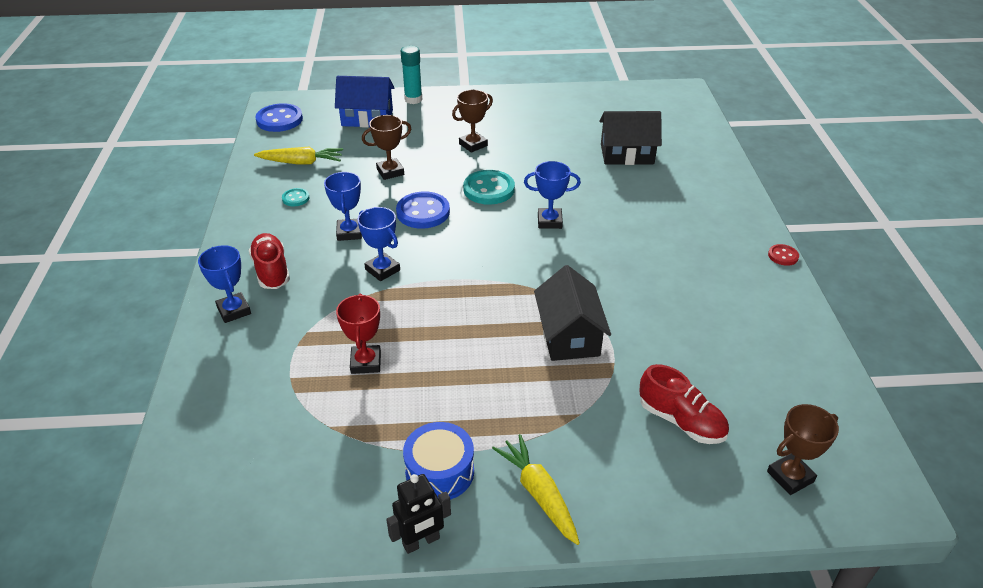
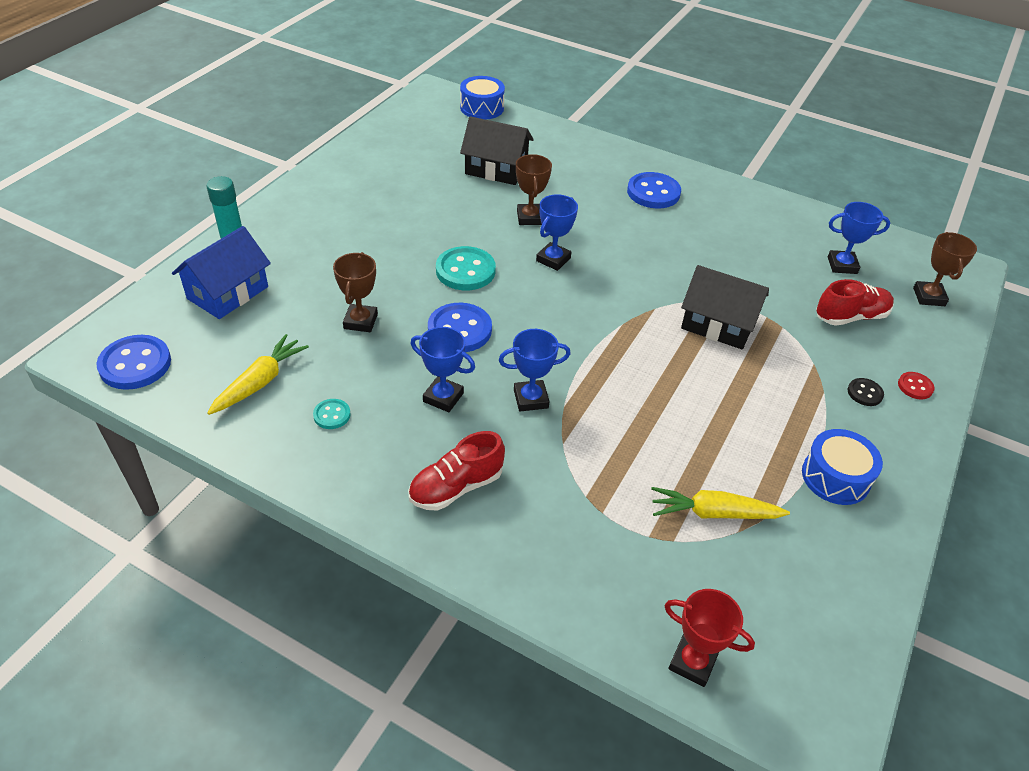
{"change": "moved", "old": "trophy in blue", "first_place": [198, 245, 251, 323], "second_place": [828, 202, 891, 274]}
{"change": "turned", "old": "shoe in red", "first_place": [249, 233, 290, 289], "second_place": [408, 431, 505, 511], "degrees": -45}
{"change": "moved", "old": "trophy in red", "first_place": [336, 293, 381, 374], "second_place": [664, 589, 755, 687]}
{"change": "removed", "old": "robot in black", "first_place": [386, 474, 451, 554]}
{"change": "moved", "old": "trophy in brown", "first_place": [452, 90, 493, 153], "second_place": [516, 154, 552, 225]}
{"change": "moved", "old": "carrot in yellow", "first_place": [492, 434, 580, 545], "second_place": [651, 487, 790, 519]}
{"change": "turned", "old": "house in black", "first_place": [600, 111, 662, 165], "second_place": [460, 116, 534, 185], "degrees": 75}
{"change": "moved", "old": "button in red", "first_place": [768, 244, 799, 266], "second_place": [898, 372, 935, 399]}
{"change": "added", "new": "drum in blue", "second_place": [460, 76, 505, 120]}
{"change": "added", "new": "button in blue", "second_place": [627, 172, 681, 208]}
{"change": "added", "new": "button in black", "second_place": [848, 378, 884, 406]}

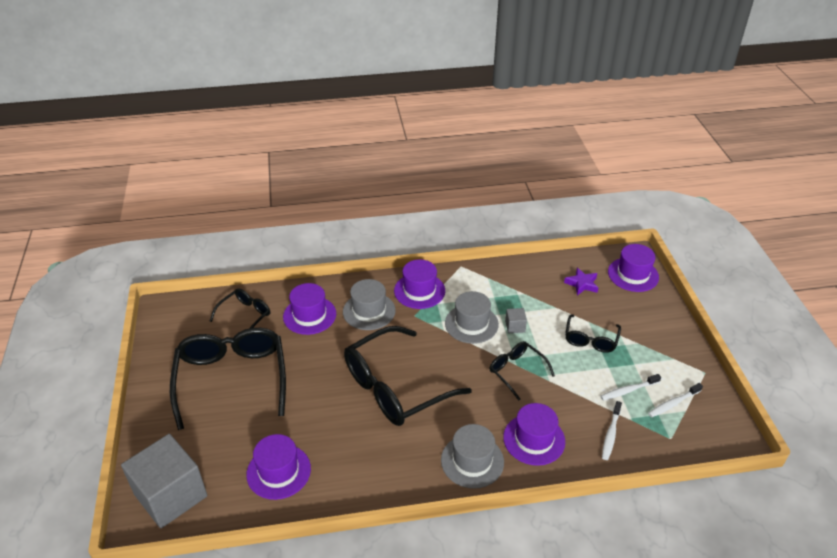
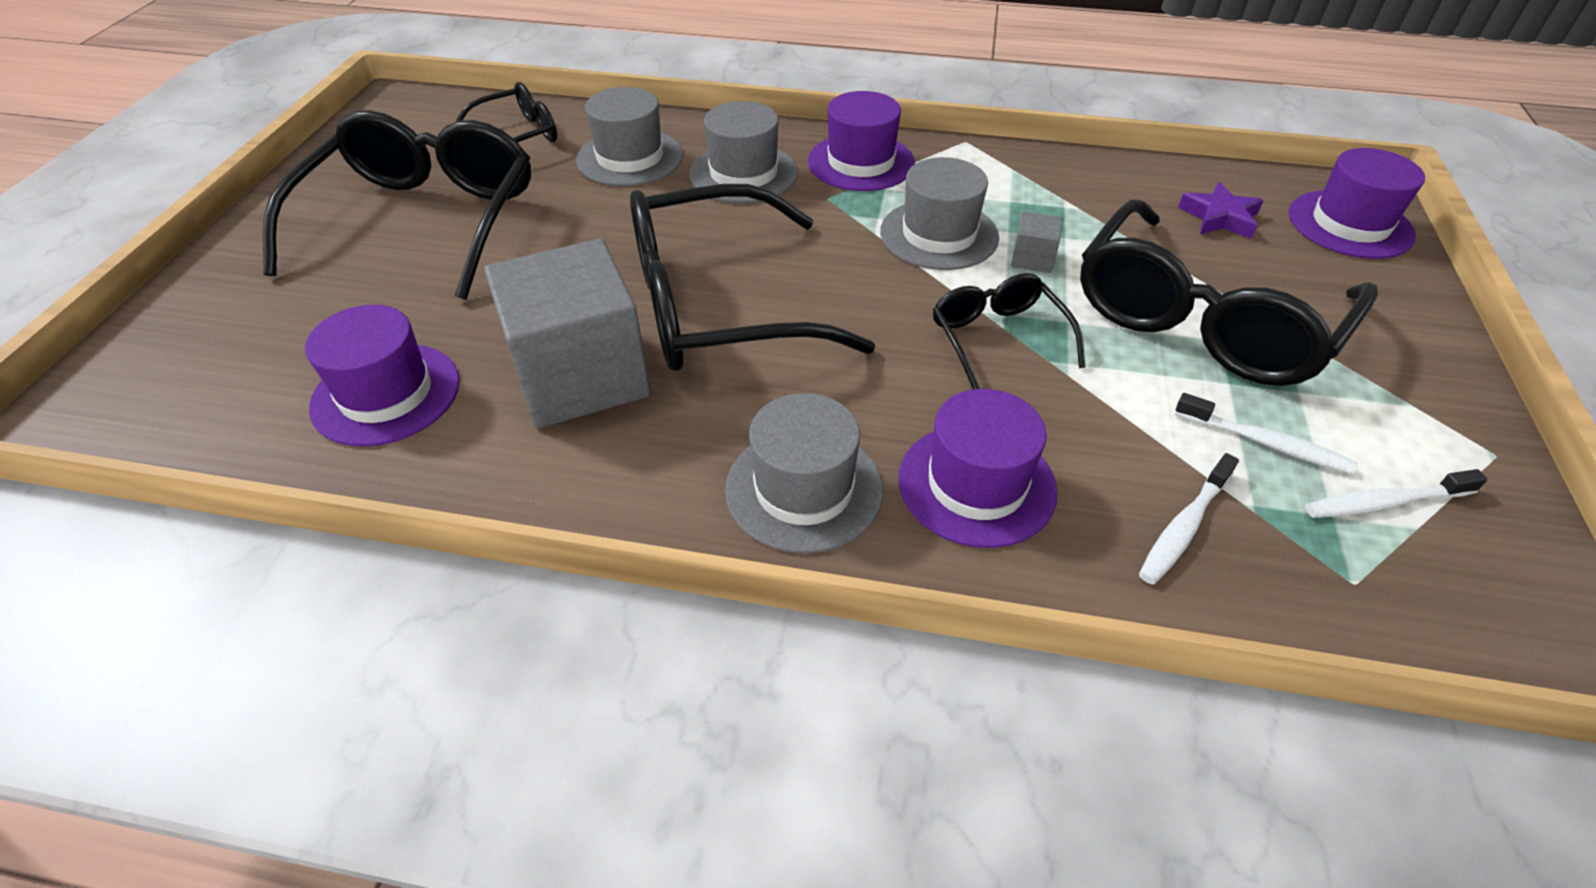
{"change": "moved", "old": "cube in grey", "first_place": [121, 434, 208, 528], "second_place": [484, 238, 651, 429]}
{"change": "recoloured", "old": "hat in purple", "new": "hat in grey", "first_place": [283, 283, 336, 335], "second_place": [576, 87, 683, 186]}
{"change": "resized", "old": "glasses in black", "first_place": [565, 315, 621, 353], "second_place": [1080, 199, 1378, 386], "factor": 1.97}
{"change": "turned", "old": "toothbrush in white", "first_place": [601, 374, 661, 400], "second_place": [1175, 393, 1357, 474], "degrees": -150}

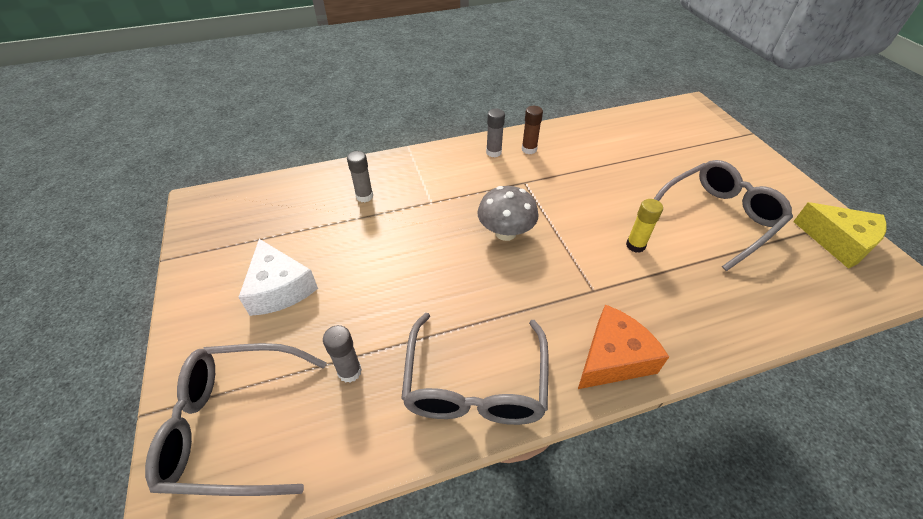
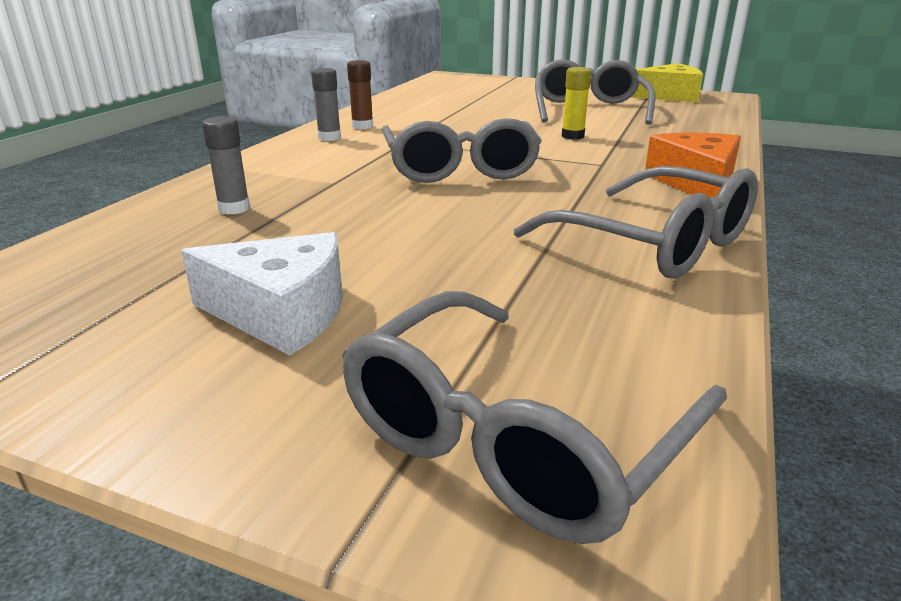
{"change": "removed", "old": "glue stick in grey", "first_place": [323, 325, 362, 383]}
{"change": "replaced", "old": "mushroom in grey", "new": "glasses in grey", "first_place": [477, 186, 539, 241], "second_place": [382, 118, 542, 183]}

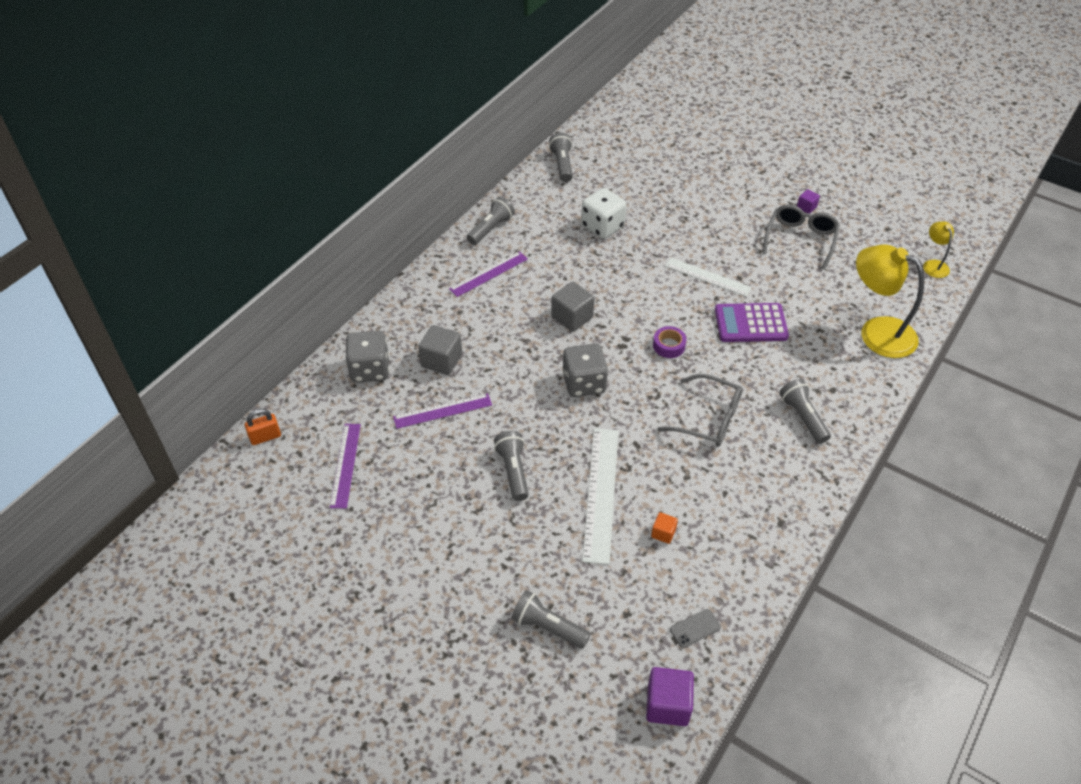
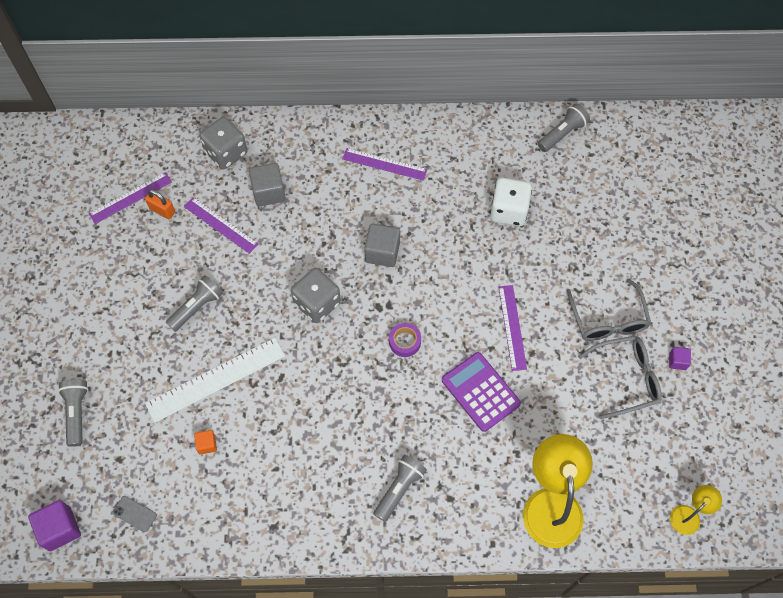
{"change": "moved", "old": "padlock in orange", "first_place": [245, 409, 281, 445], "second_place": [145, 189, 175, 219]}
{"change": "removed", "old": "flashlight in grey", "first_place": [466, 197, 515, 245]}
{"change": "moved", "old": "glasses in grey", "first_place": [657, 374, 743, 447], "second_place": [566, 279, 651, 341]}
{"change": "recoloured", "old": "ruler in white", "new": "ruler in purple", "first_place": [665, 258, 752, 296], "second_place": [499, 285, 527, 371]}

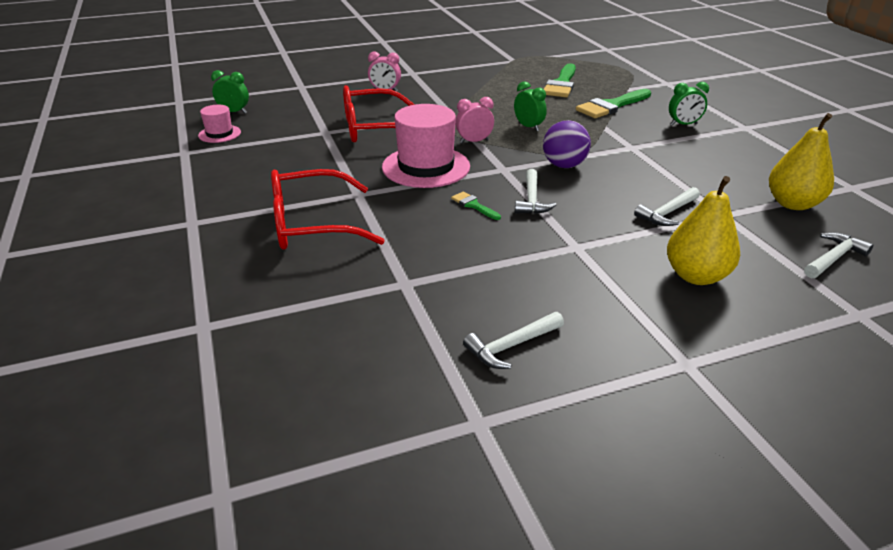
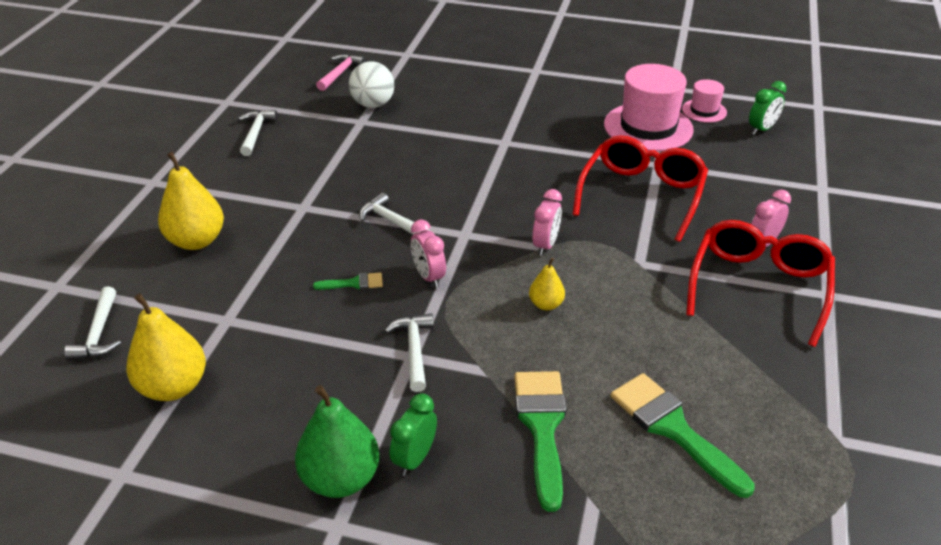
{"change": "moved", "old": "glasses in red", "first_place": [271, 169, 385, 250], "second_place": [686, 220, 835, 347]}
{"change": "moved", "old": "hat in pink", "first_place": [382, 104, 470, 188], "second_place": [604, 64, 694, 151]}
{"change": "moved", "old": "brush in green", "first_place": [451, 191, 501, 220], "second_place": [313, 272, 383, 290]}
{"change": "replaced", "old": "clock in green", "new": "pear in yellow", "first_place": [514, 81, 547, 131], "second_place": [529, 258, 565, 310]}
{"change": "replaced", "old": "ball in purple", "new": "clock in pink", "first_place": [543, 120, 591, 168], "second_place": [411, 219, 446, 288]}
{"change": "moved", "old": "hammer in white", "first_place": [634, 187, 700, 226], "second_place": [385, 313, 434, 392]}
{"change": "added", "new": "pear in green", "second_place": [295, 385, 380, 498]}
{"change": "added", "new": "hammer in pink", "second_place": [316, 54, 366, 91]}
{"change": "added", "new": "ball in white", "second_place": [349, 62, 394, 108]}

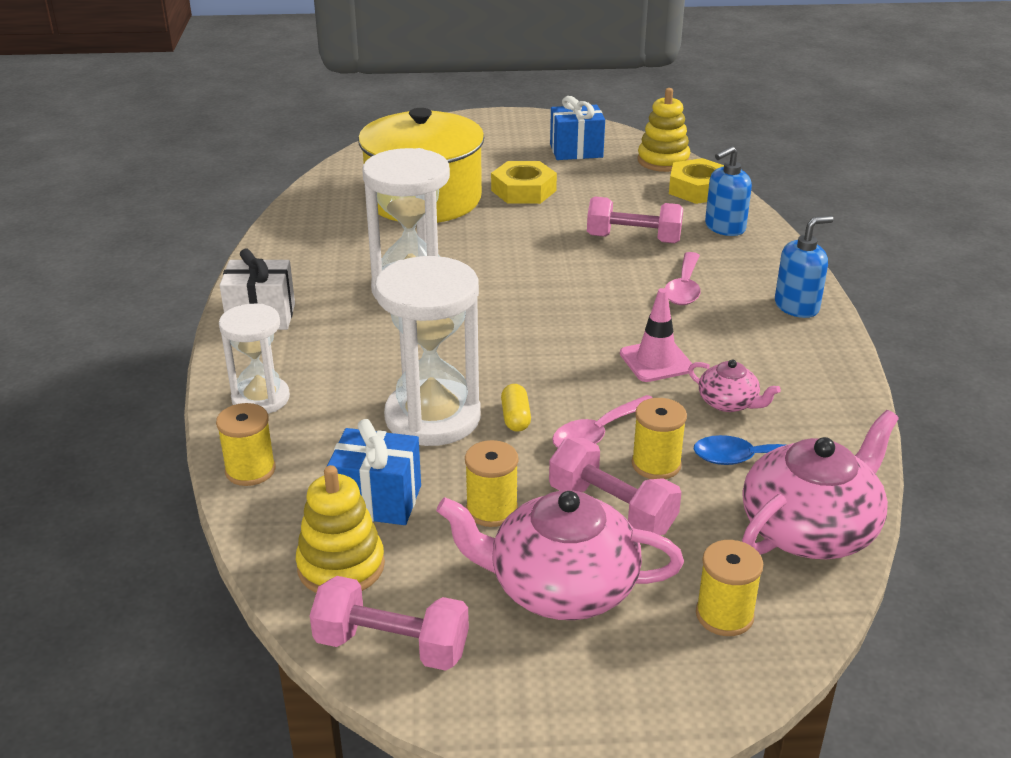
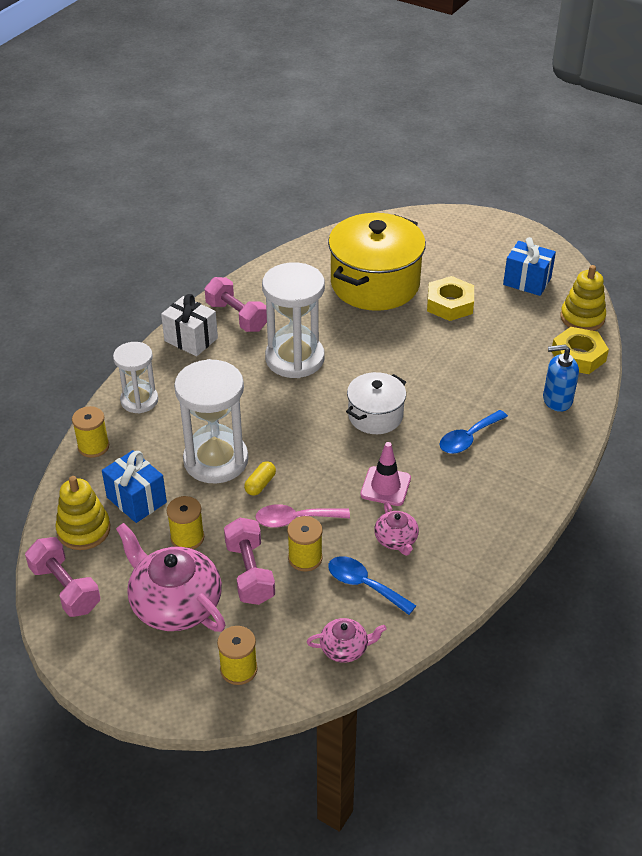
{"change": "moved", "old": "dumbbell in pink", "first_place": [587, 196, 683, 243], "second_place": [204, 277, 267, 332]}
{"change": "recoloured", "old": "spoon in pink", "new": "spoon in blue", "first_place": [664, 252, 701, 305], "second_place": [439, 410, 508, 454]}
{"change": "resized", "old": "teapot in pink", "first_place": [742, 410, 899, 559], "second_place": [307, 618, 386, 663], "factor": 0.5}
{"change": "removed", "old": "soap dispenser in blue", "first_place": [775, 216, 834, 318]}
{"change": "added", "new": "pot in white", "second_place": [346, 372, 406, 434]}

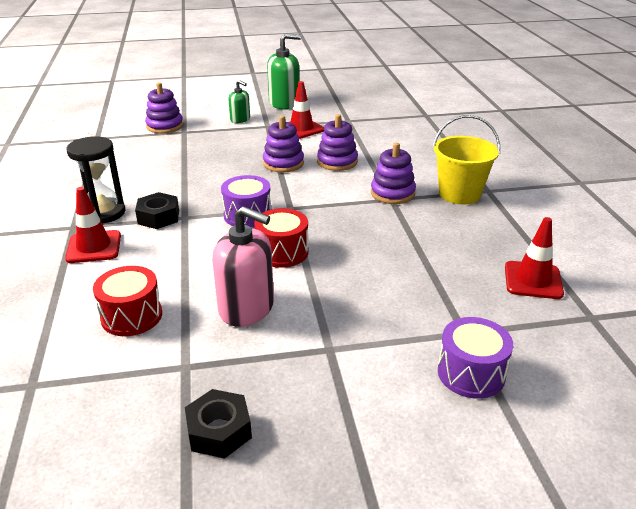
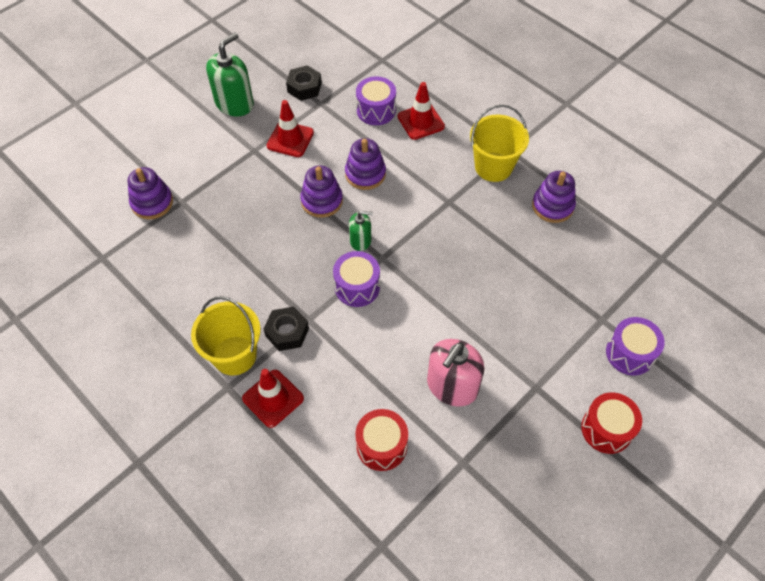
{"change": "replaced", "old": "hourglass in black", "new": "bucket in yellow", "first_place": [66, 136, 126, 223], "second_place": [191, 296, 261, 375]}
{"change": "moved", "old": "nut in black", "first_place": [185, 389, 252, 459], "second_place": [286, 65, 322, 101]}
{"change": "turned", "old": "soap dispenser in pink", "first_place": [212, 206, 274, 327], "second_place": [427, 339, 484, 406], "degrees": 135}
{"change": "moved", "old": "soap dispenser in green", "first_place": [228, 80, 250, 123], "second_place": [349, 211, 373, 251]}
{"change": "moved", "old": "drum in red", "first_place": [254, 208, 308, 268], "second_place": [581, 392, 642, 454]}
{"change": "moved", "old": "stacking toy in purple", "first_place": [371, 143, 416, 204], "second_place": [532, 171, 576, 223]}
{"change": "moved", "old": "traffic cone in red", "first_place": [505, 217, 564, 299], "second_place": [397, 82, 445, 140]}
{"change": "added", "new": "drum in purple", "second_place": [356, 76, 396, 125]}

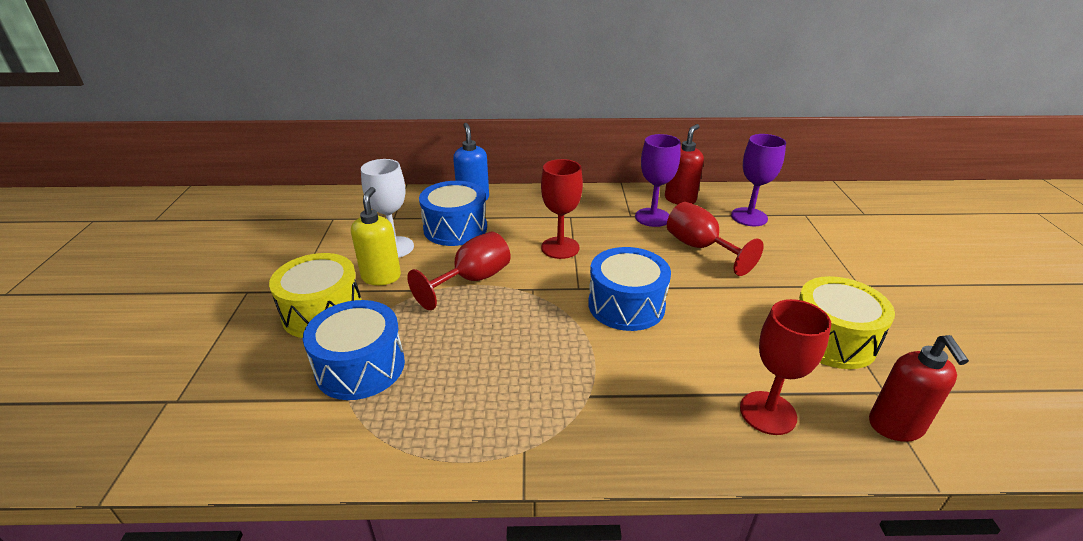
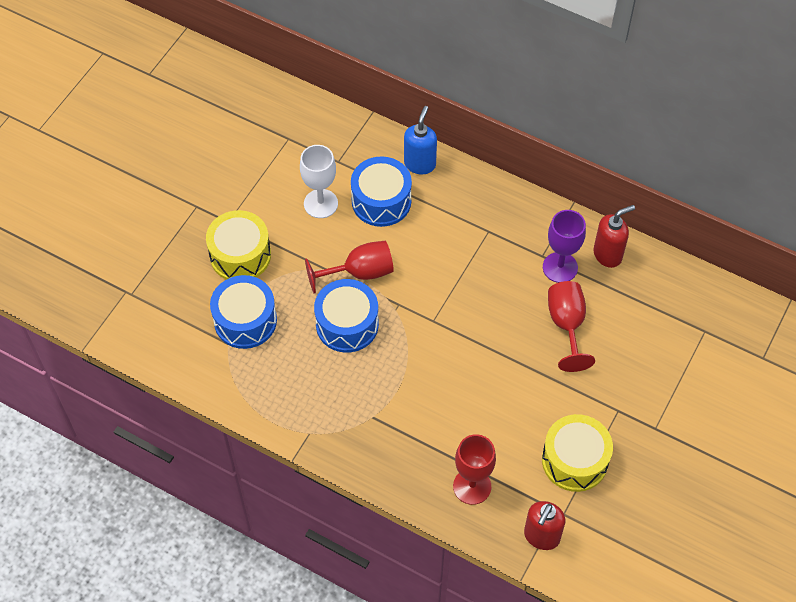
{"change": "removed", "old": "soap dispenser in yellow", "first_place": [351, 187, 401, 285]}
{"change": "removed", "old": "goblet in red", "first_place": [541, 159, 583, 259]}
{"change": "moved", "old": "drum in blue", "first_place": [588, 247, 671, 331], "second_place": [314, 279, 379, 353]}
{"change": "removed", "old": "goblet in purple", "first_place": [731, 134, 786, 226]}

